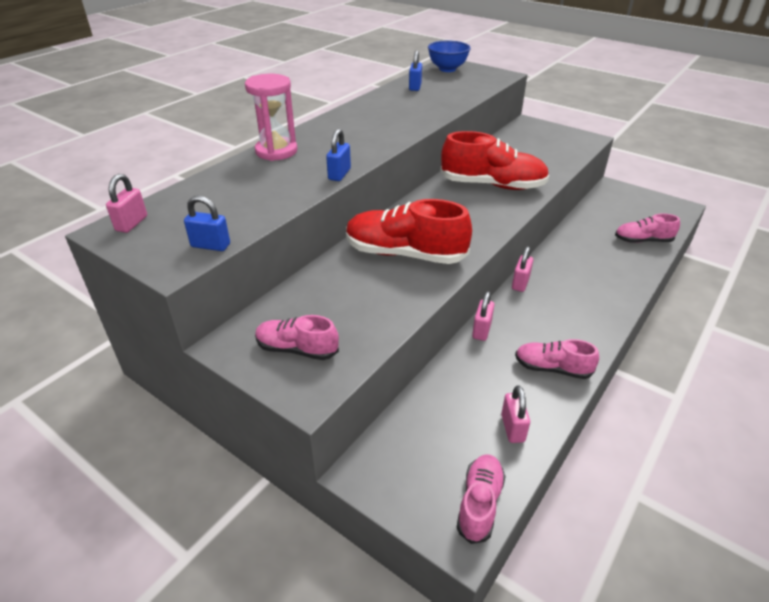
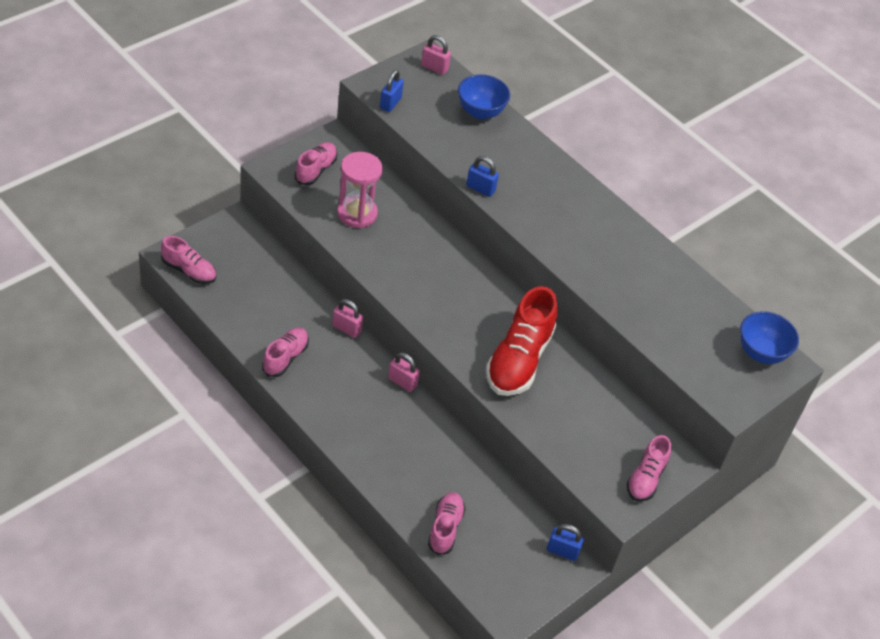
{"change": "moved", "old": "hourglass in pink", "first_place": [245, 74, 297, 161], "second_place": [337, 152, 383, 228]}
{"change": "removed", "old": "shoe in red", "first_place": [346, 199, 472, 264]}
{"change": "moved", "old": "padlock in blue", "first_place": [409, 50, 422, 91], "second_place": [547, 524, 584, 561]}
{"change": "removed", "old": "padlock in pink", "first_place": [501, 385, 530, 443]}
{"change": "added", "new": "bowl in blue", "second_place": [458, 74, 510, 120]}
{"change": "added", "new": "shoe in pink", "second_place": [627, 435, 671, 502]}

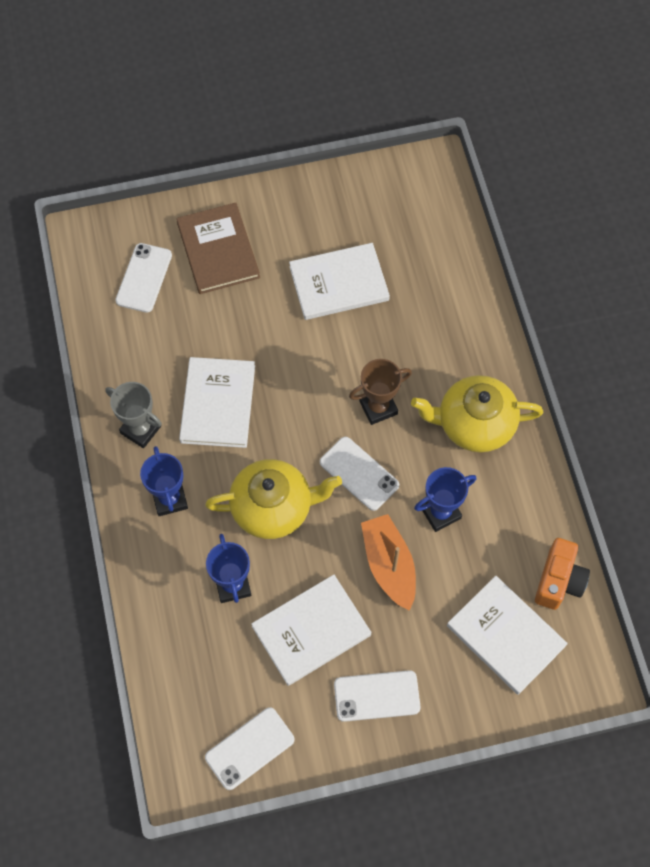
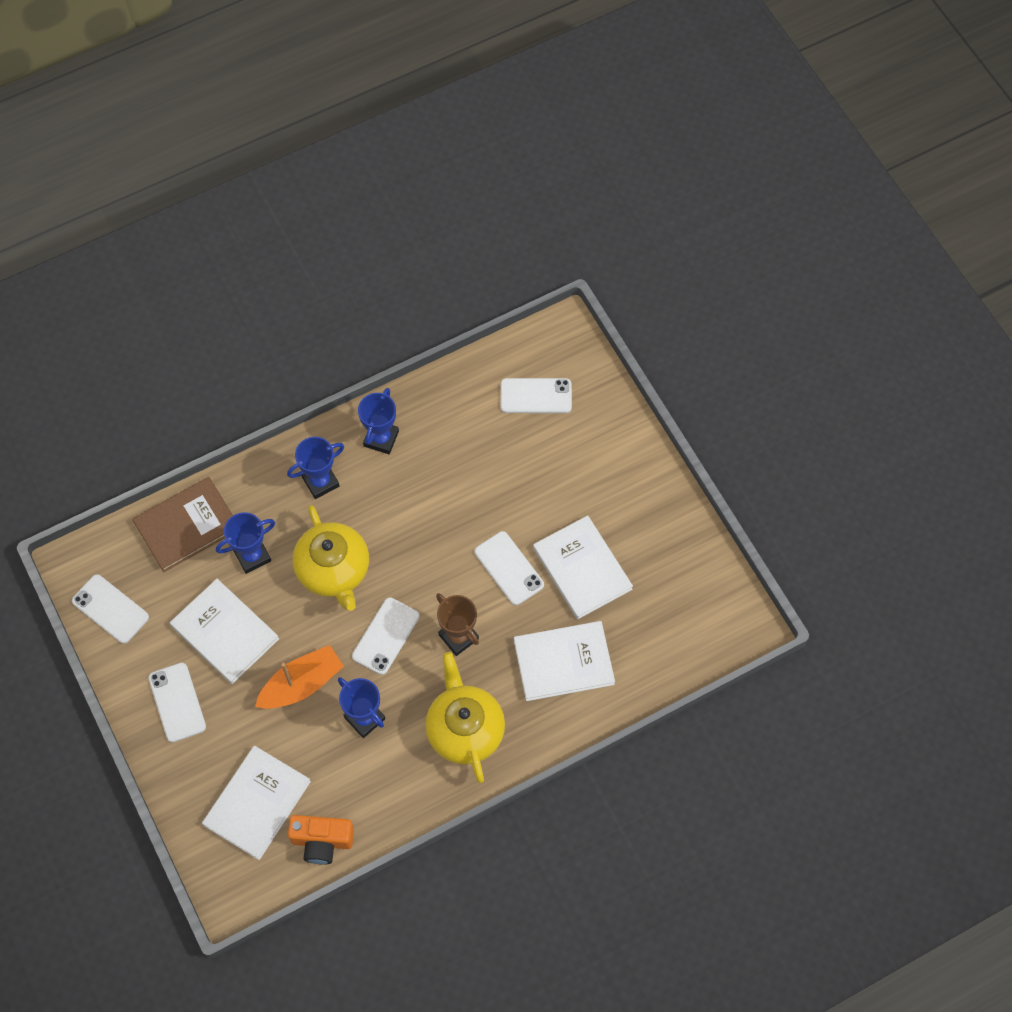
{"change": "recoloured", "old": "trophy in grey", "new": "trophy in blue", "first_place": [105, 382, 162, 448], "second_place": [358, 388, 399, 454]}
{"change": "moved", "old": "book in brown", "first_place": [176, 203, 260, 294], "second_place": [132, 477, 233, 572]}
{"change": "moved", "old": "book in white", "first_place": [179, 357, 255, 448], "second_place": [514, 621, 615, 701]}
{"change": "added", "new": "phone in white", "second_place": [475, 531, 544, 605]}

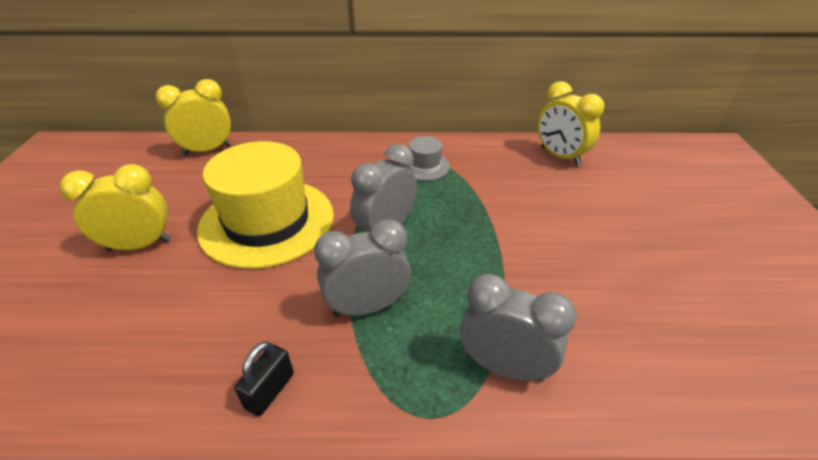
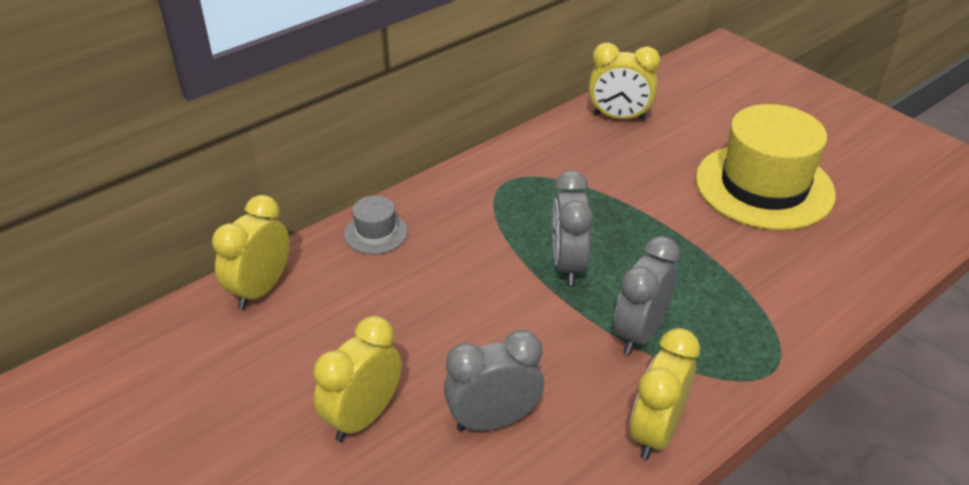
{"change": "moved", "old": "hat in yellow", "first_place": [197, 141, 334, 269], "second_place": [696, 104, 836, 230]}
{"change": "replaced", "old": "padlock in black", "new": "clock in yellow", "first_place": [235, 341, 294, 416], "second_place": [630, 328, 700, 460]}
{"change": "moved", "old": "hat in grey", "first_place": [400, 136, 450, 181], "second_place": [344, 195, 408, 254]}
{"change": "moved", "old": "clock in grey", "first_place": [460, 274, 577, 382], "second_place": [444, 330, 544, 432]}

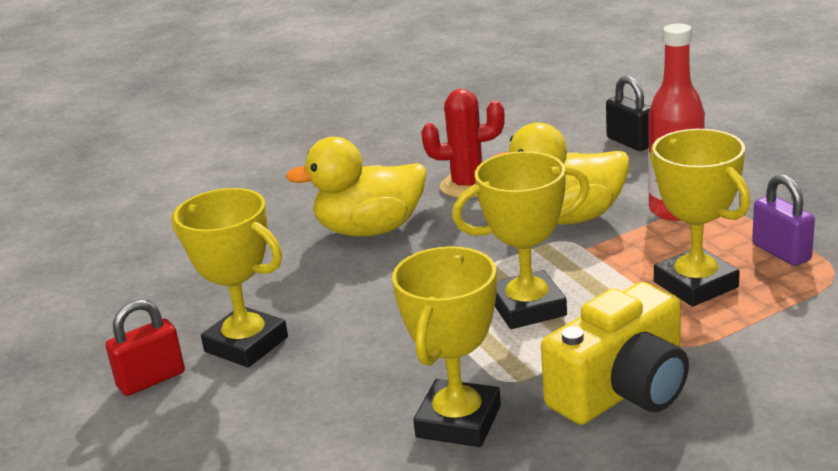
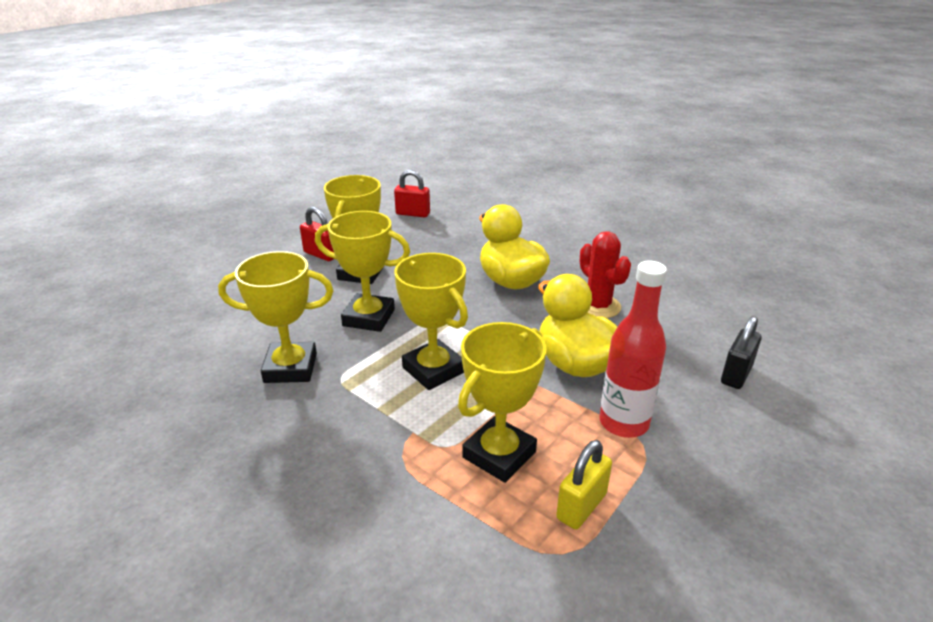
{"change": "removed", "old": "camera in yellow", "first_place": [541, 282, 689, 425]}
{"change": "recoloured", "old": "padlock in purple", "new": "padlock in yellow", "first_place": [752, 174, 815, 266], "second_place": [556, 440, 612, 530]}
{"change": "added", "new": "trophy in yellow", "second_place": [315, 211, 410, 332]}
{"change": "added", "new": "padlock in red", "second_place": [394, 170, 430, 218]}

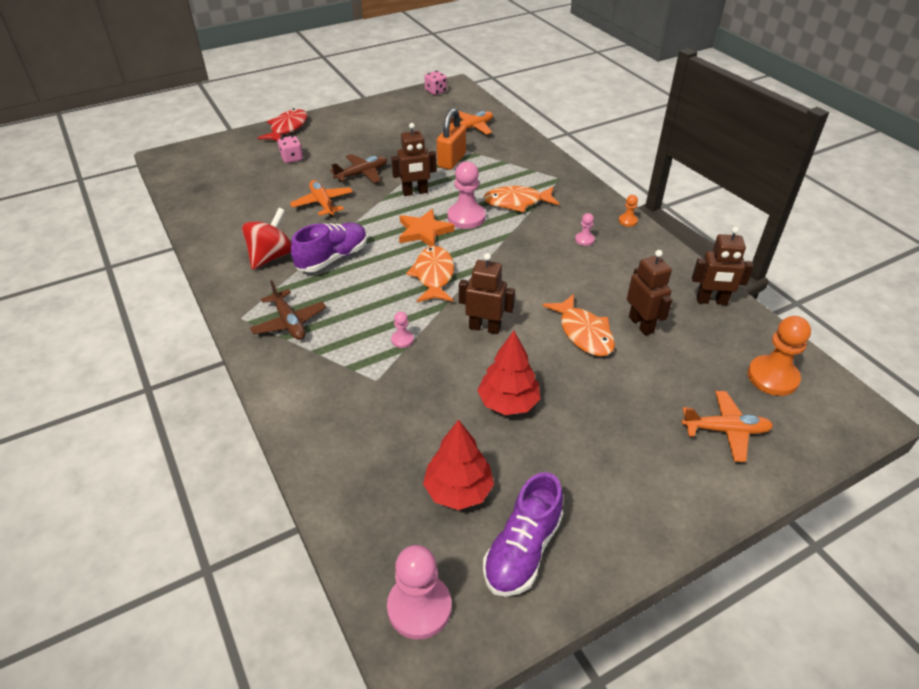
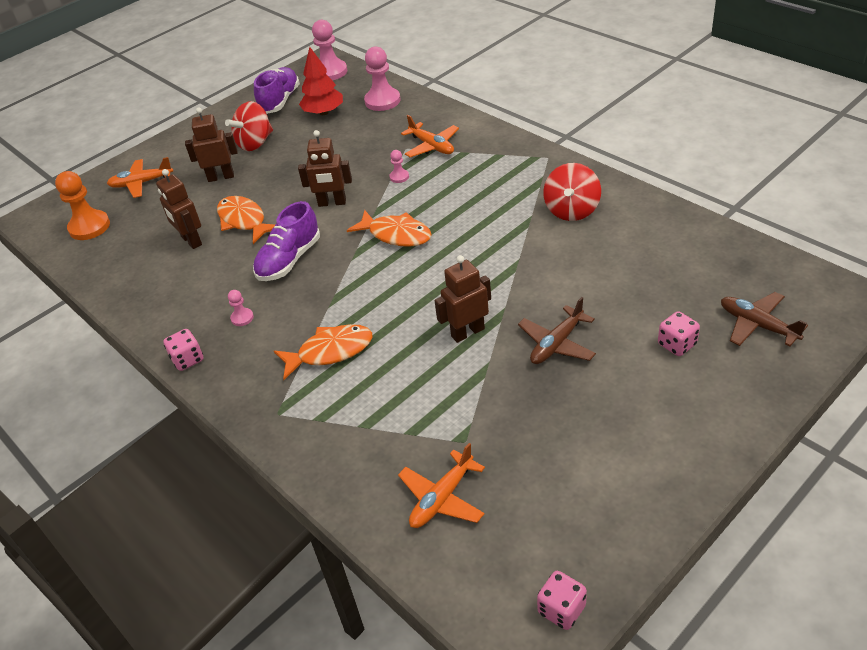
{"change": "moved", "old": "plane in brown", "first_place": [250, 280, 326, 340], "second_place": [721, 292, 808, 346]}
{"change": "removed", "old": "fish in red", "first_place": [258, 109, 307, 142]}
{"change": "moved", "old": "plane in orange", "first_place": [290, 180, 353, 217], "second_place": [401, 115, 459, 157]}
{"change": "moved", "old": "shoe in purple", "first_place": [291, 223, 367, 272], "second_place": [253, 201, 320, 281]}
{"change": "removed", "old": "star in orange", "first_place": [399, 209, 455, 247]}
{"change": "turned", "old": "fish in orange", "first_place": [406, 246, 454, 302], "second_place": [347, 210, 432, 247], "degrees": -45}
{"change": "removed", "old": "padlock in orange", "first_place": [437, 108, 466, 170]}
{"change": "moved", "old": "pawn in pink", "first_place": [447, 161, 486, 229], "second_place": [364, 46, 400, 111]}
{"change": "removed", "old": "tree in red", "first_place": [477, 331, 540, 415]}
{"change": "replaced", "old": "pawn in orange", "new": "dice in pink", "first_place": [619, 195, 638, 227], "second_place": [163, 329, 203, 371]}
{"change": "moved", "old": "robot in brown", "first_place": [692, 227, 754, 305], "second_place": [185, 107, 238, 182]}
{"change": "added", "new": "spinning top in red", "second_place": [225, 101, 273, 151]}

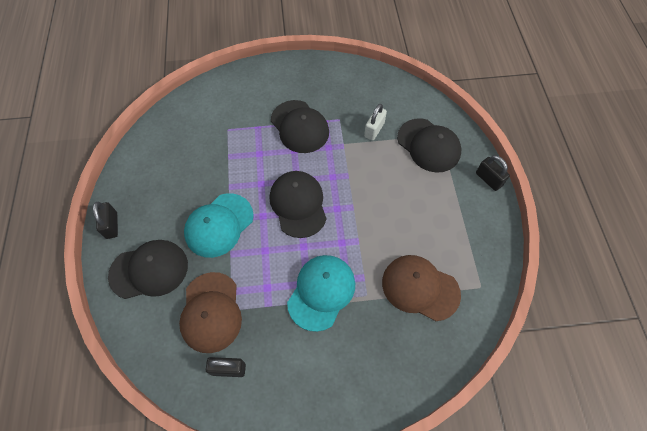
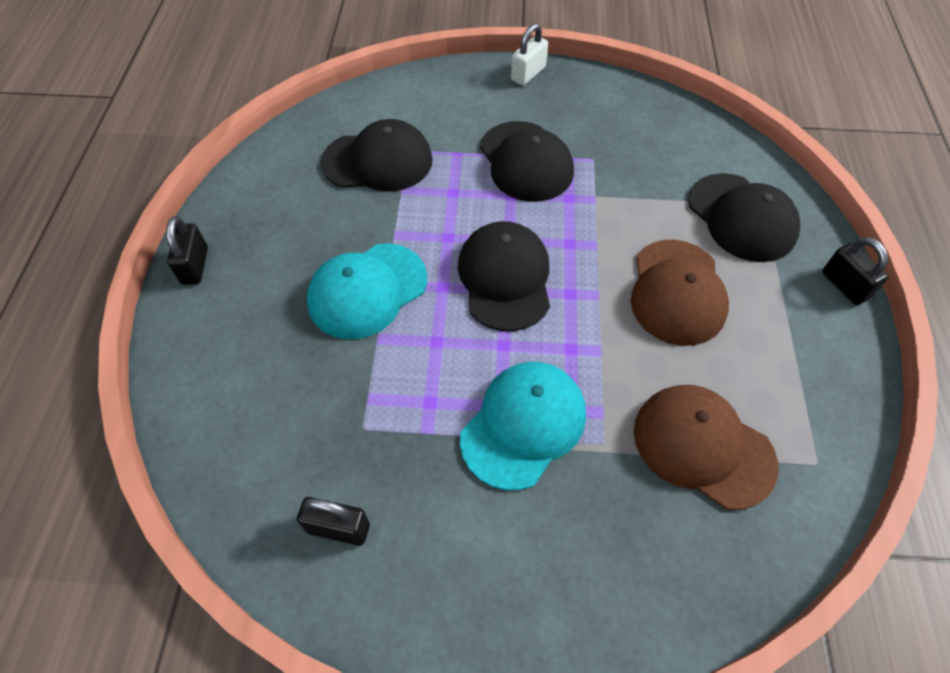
{"change": "moved", "old": "cap in black", "first_place": [108, 240, 188, 299], "second_place": [321, 119, 433, 192]}
{"change": "moved", "old": "cap in brown", "first_place": [179, 272, 242, 353], "second_place": [631, 240, 729, 346]}
{"change": "moved", "old": "padlock in white", "first_place": [364, 104, 387, 140], "second_place": [511, 23, 548, 85]}

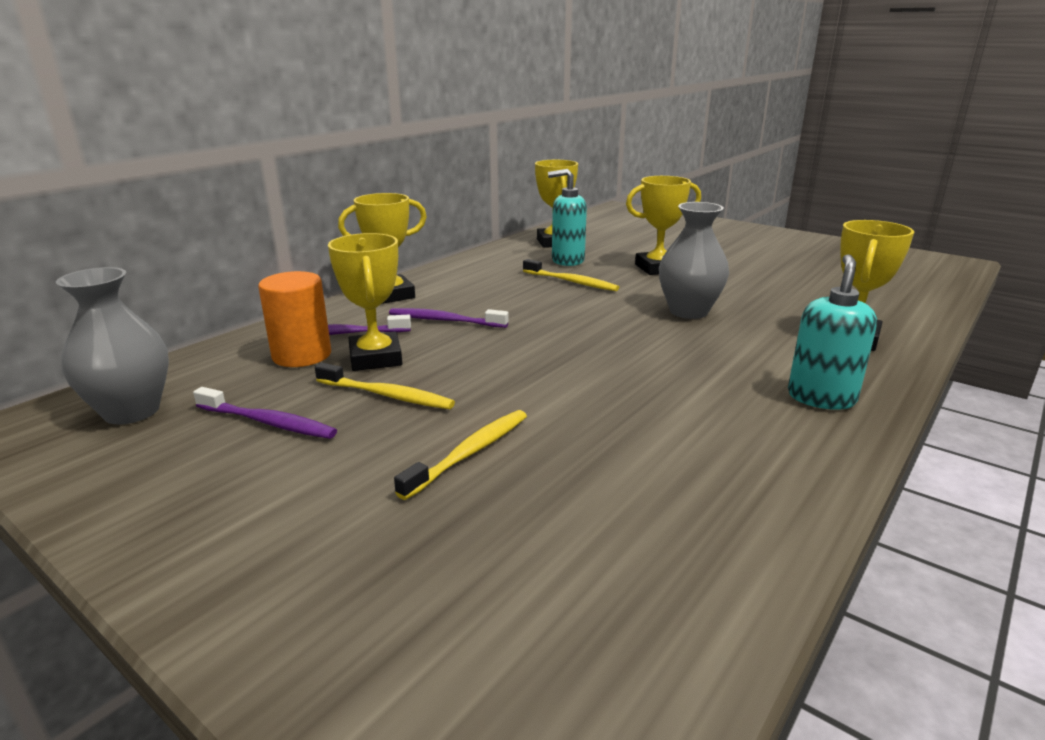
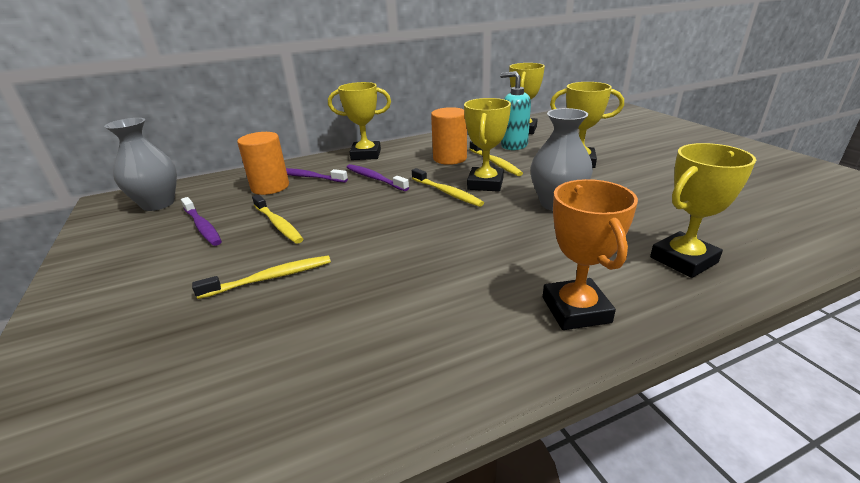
{"change": "moved", "old": "trophy in yellow", "first_place": [328, 233, 402, 371], "second_place": [464, 98, 511, 192]}
{"change": "replaced", "old": "soap dispenser in turquoise", "new": "trophy in orange", "first_place": [788, 254, 877, 410], "second_place": [543, 179, 638, 330]}
{"change": "added", "new": "toothbrush in yellow", "second_place": [412, 168, 484, 207]}
{"change": "added", "new": "cylinder in orange", "second_place": [431, 107, 467, 165]}

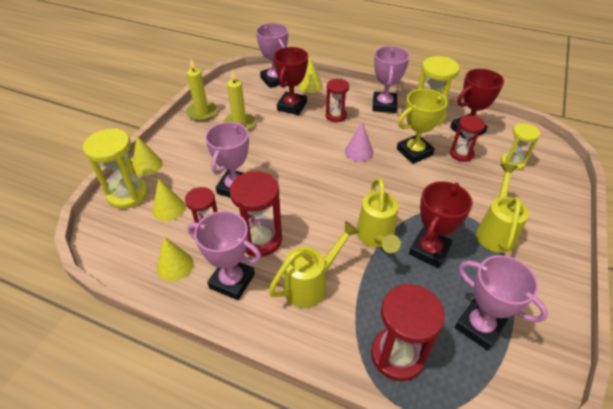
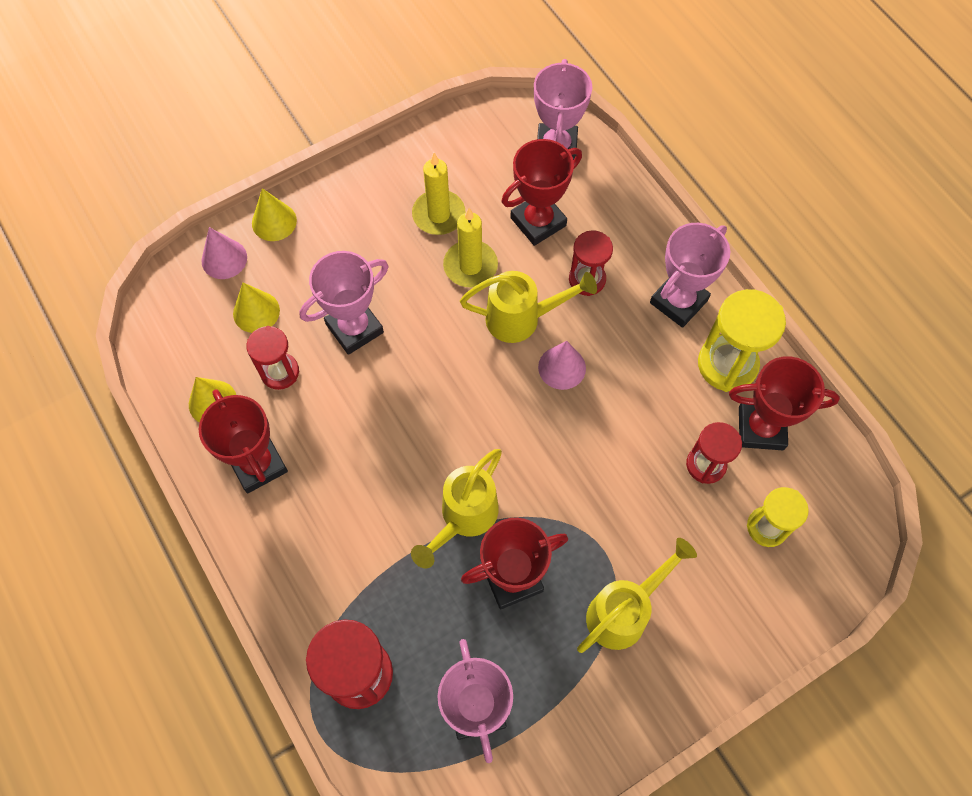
{"change": "replaced", "old": "hourglass in yellow", "new": "cone in pink", "first_place": [83, 129, 148, 209], "second_place": [201, 227, 247, 279]}
{"change": "moved", "old": "candle in yellow", "first_place": [186, 59, 217, 121], "second_place": [443, 208, 498, 287]}
{"change": "recoloured", "old": "trophy in pink", "new": "trophy in red", "first_place": [188, 211, 262, 300], "second_place": [199, 389, 288, 493]}
{"change": "removed", "old": "hourglass in red", "first_place": [230, 171, 282, 256]}
{"change": "moved", "old": "watering can in yellow", "first_place": [268, 221, 360, 308], "second_place": [460, 271, 597, 343]}
{"change": "removed", "old": "cone in yellow", "first_place": [298, 57, 323, 93]}
{"change": "removed", "old": "trophy in yellow", "first_place": [397, 89, 449, 164]}

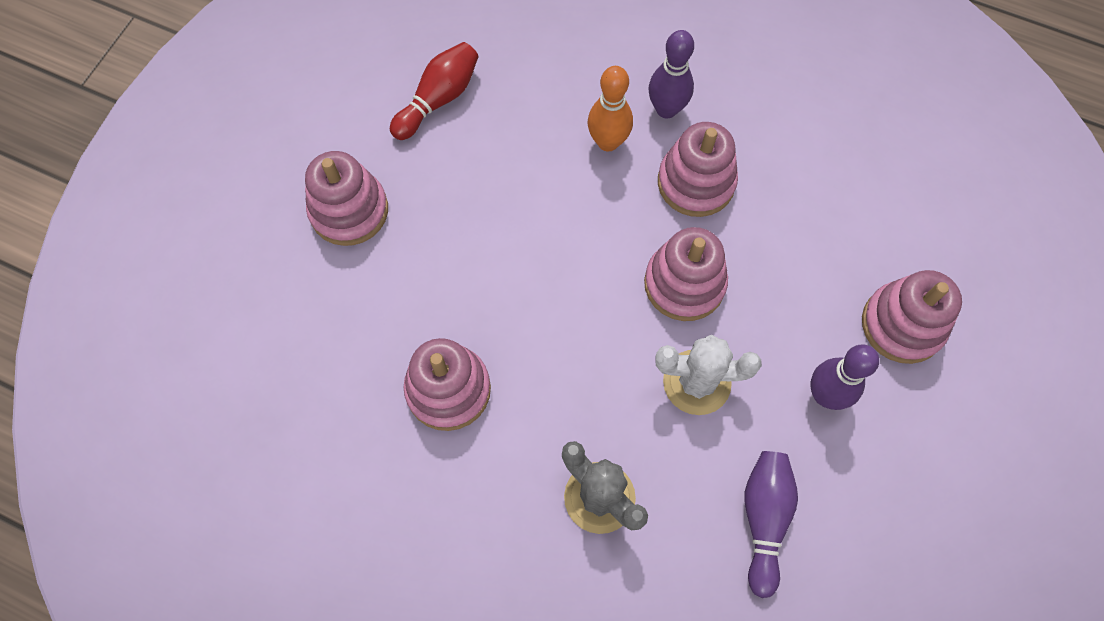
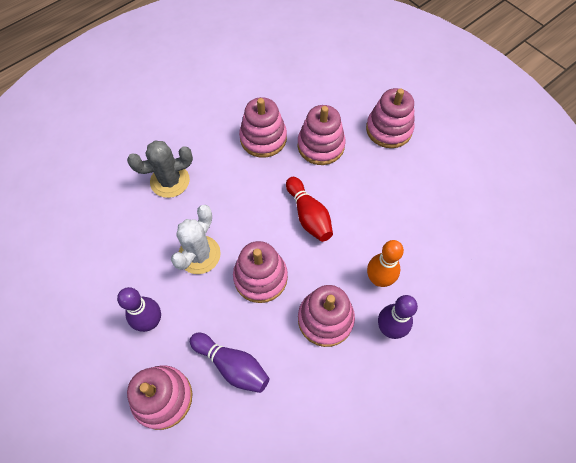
{"change": "moved", "old": "bowling pin in red", "first_place": [390, 42, 479, 140], "second_place": [286, 177, 333, 242]}
{"change": "moved", "old": "bowling pin in purple", "first_place": [745, 451, 798, 598], "second_place": [190, 333, 269, 393]}
{"change": "added", "new": "stacking toy in pink", "second_place": [298, 105, 346, 165]}

